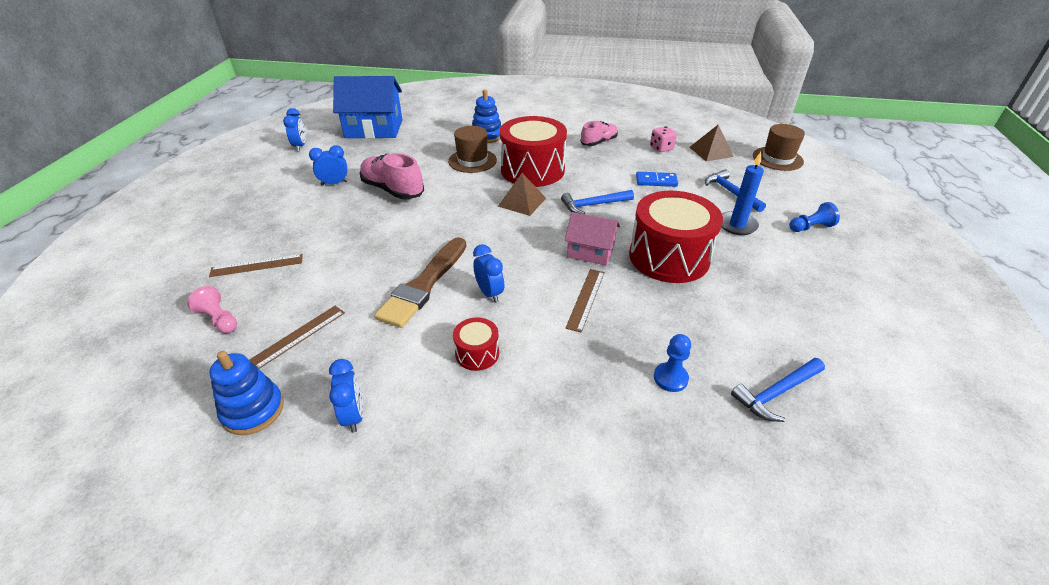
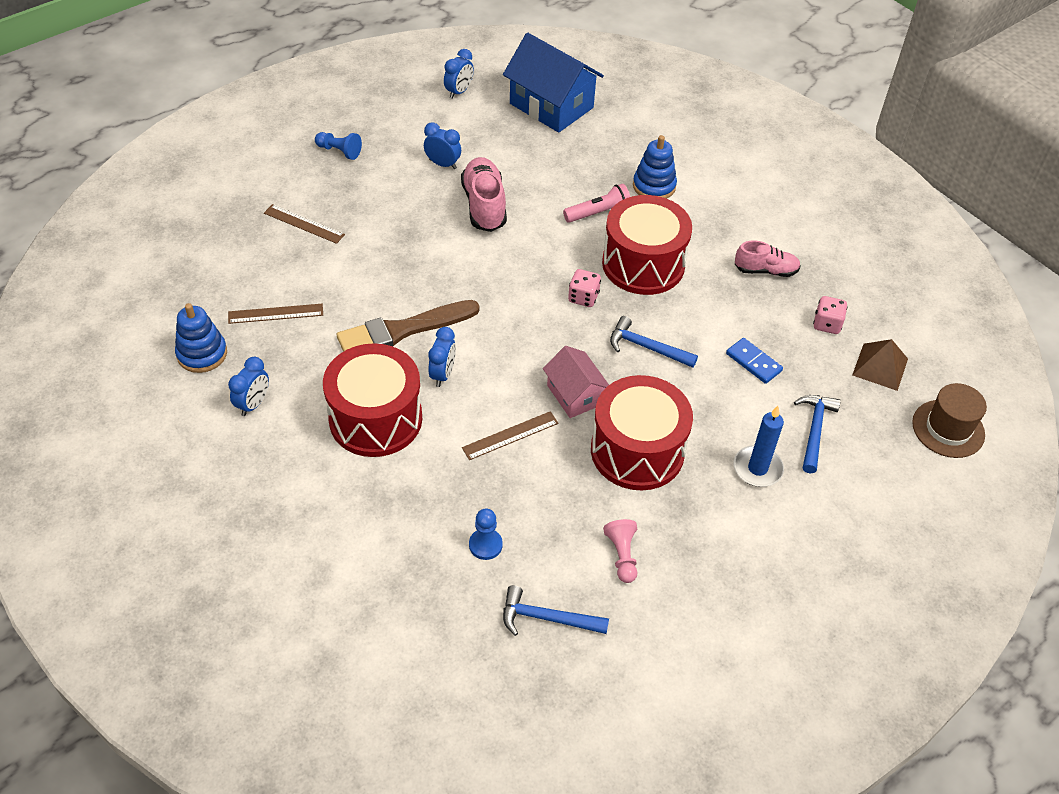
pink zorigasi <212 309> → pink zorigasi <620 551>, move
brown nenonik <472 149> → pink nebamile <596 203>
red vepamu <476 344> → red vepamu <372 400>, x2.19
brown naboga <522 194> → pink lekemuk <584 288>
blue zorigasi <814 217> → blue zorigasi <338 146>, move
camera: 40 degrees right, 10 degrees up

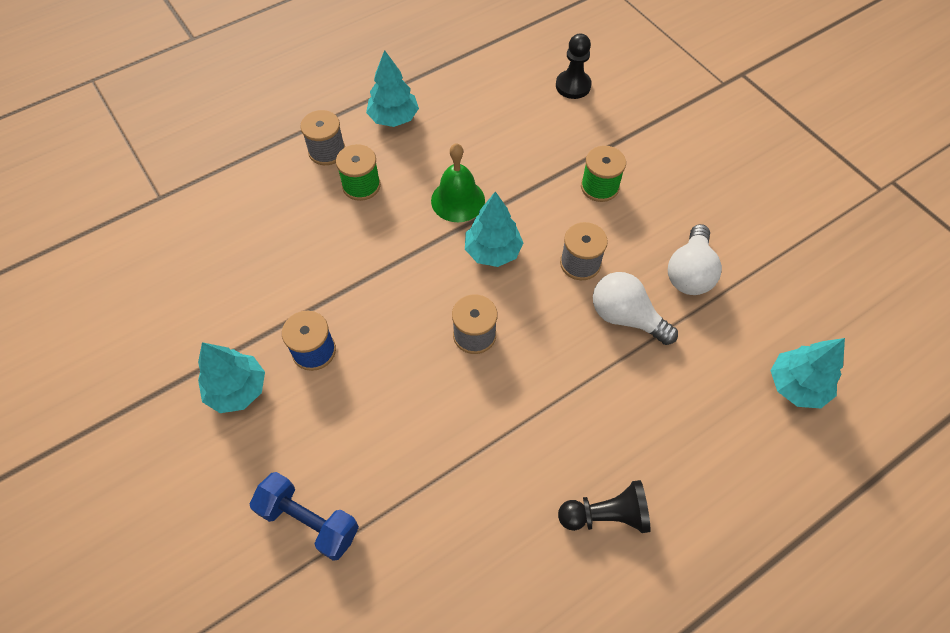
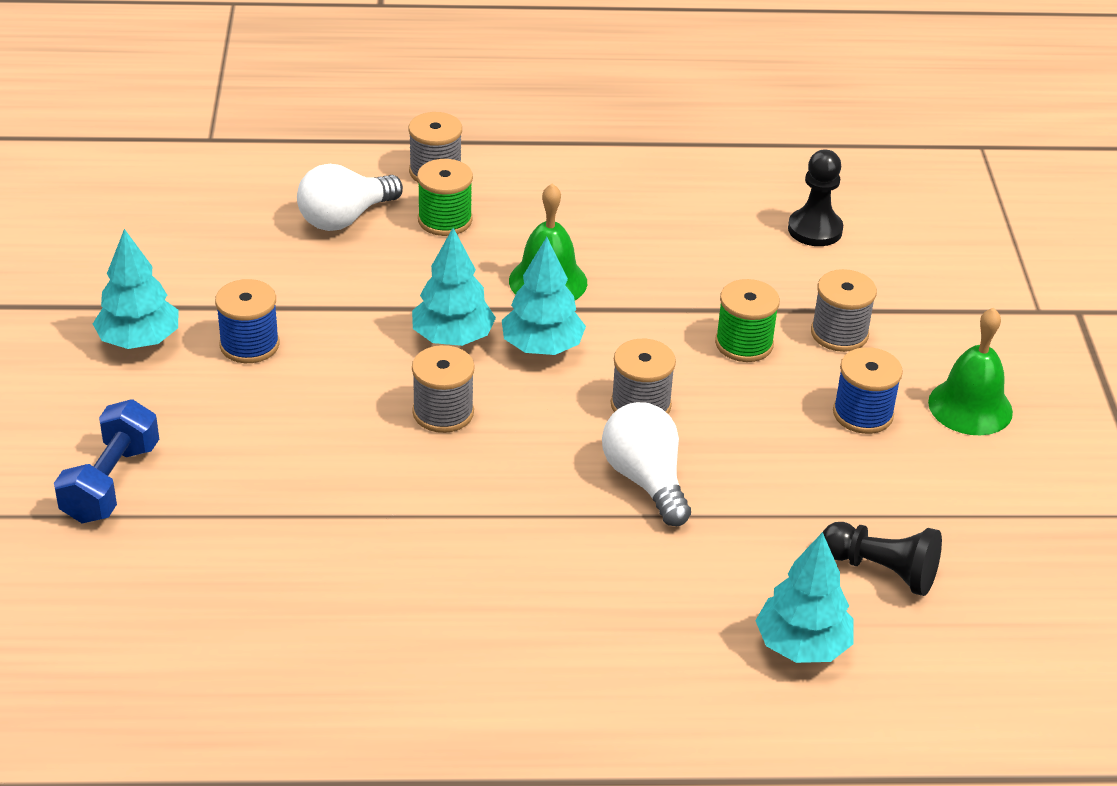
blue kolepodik <304 516> → blue kolepodik <106 461>, 45 degrees clockwise
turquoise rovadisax <392 88> → turquoise rovadisax <454 287>, move
black zorigasi <604 506> → black zorigasi <882 559>, move
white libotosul <695 259> → white libotosul <350 197>, move
- → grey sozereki <844 310>
- → blue sozereki <868 390>
- → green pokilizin <970 371>
camera: 30 degrees right, 20 degrees down

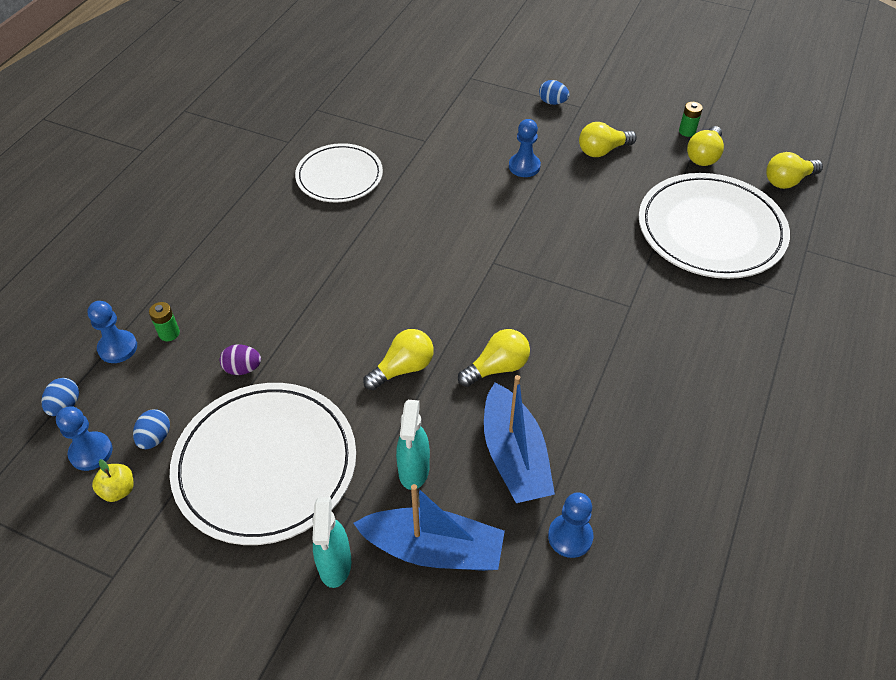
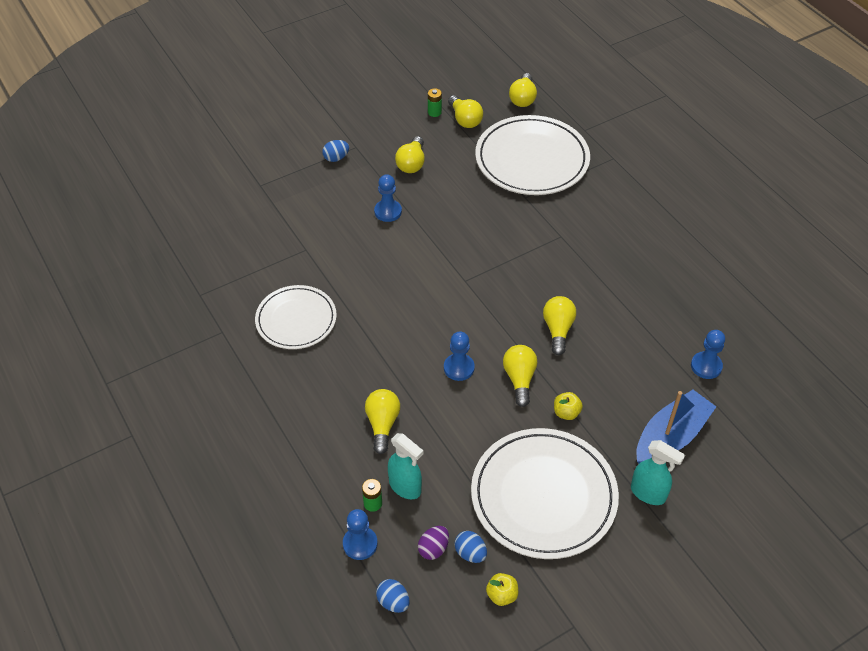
blue zorigasi <84 438> → blue zorigasi <459 356>, move
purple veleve <240 359> → purple veleve <433 543>, move
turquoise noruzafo <413 445> → turquoise noruzafo <406 466>, move
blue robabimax <519 439> → -
- → yellow libotosul <382 421>
- → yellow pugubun <568 406>
camera: 55 degrees left, 0 degrees up

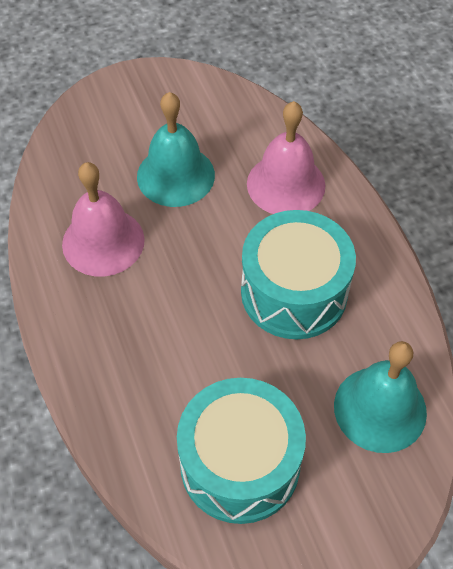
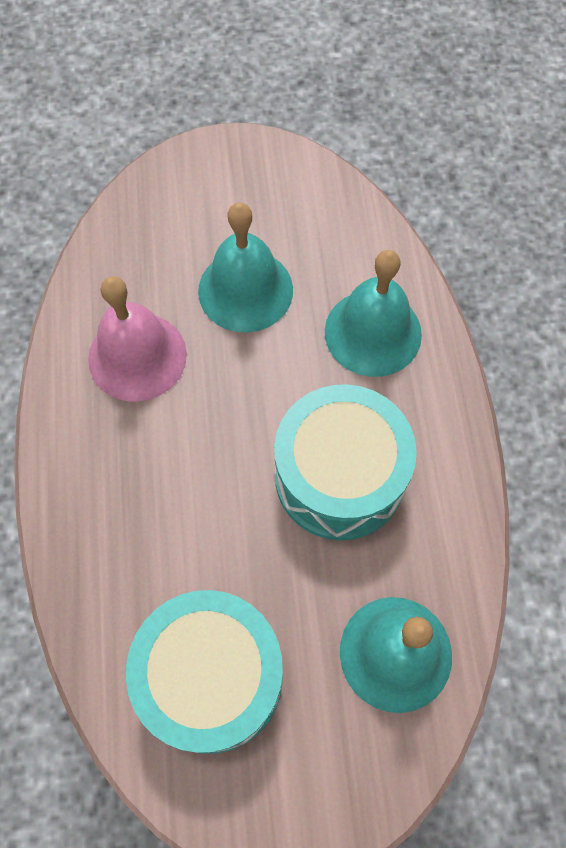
pink pokilizin <286 157> → turquoise pokilizin <373 313>
camera: 15 degrees right, 10 degrees up

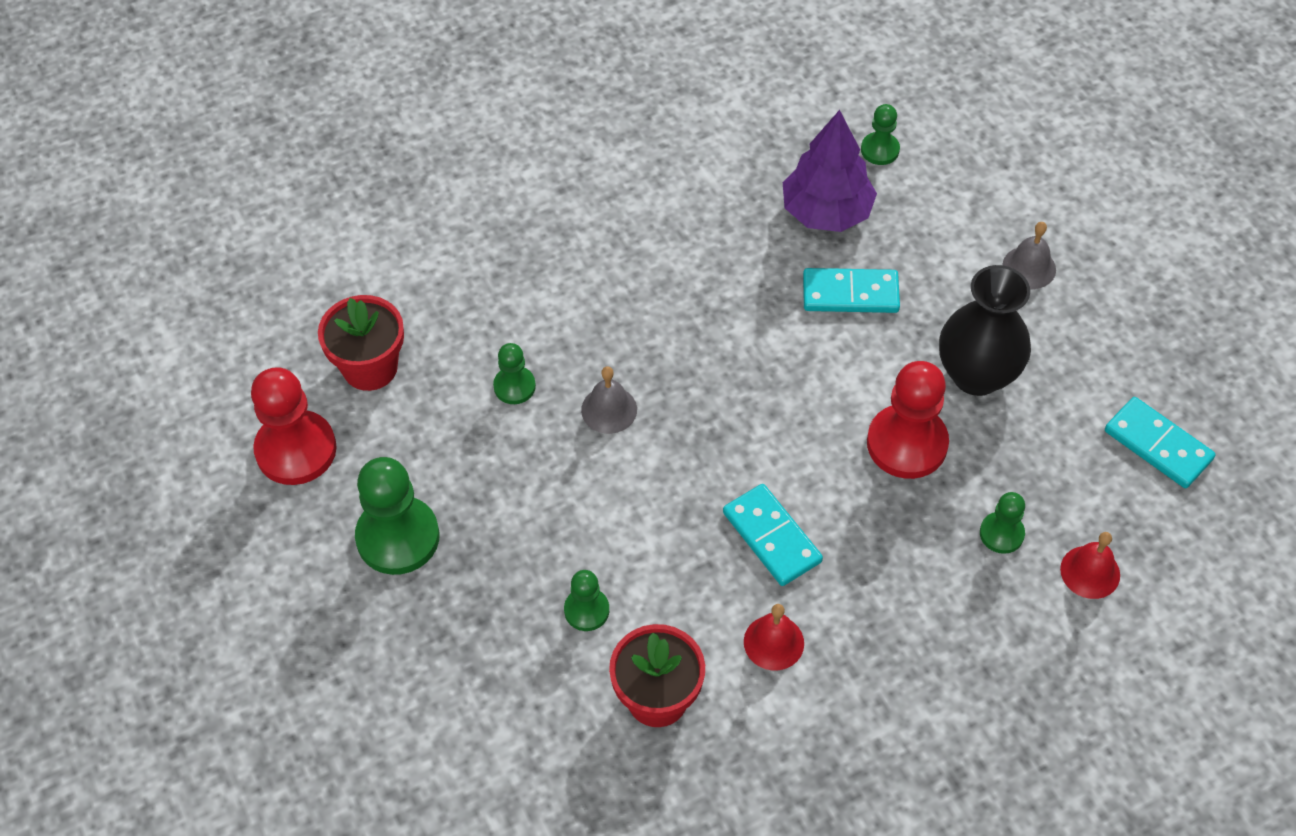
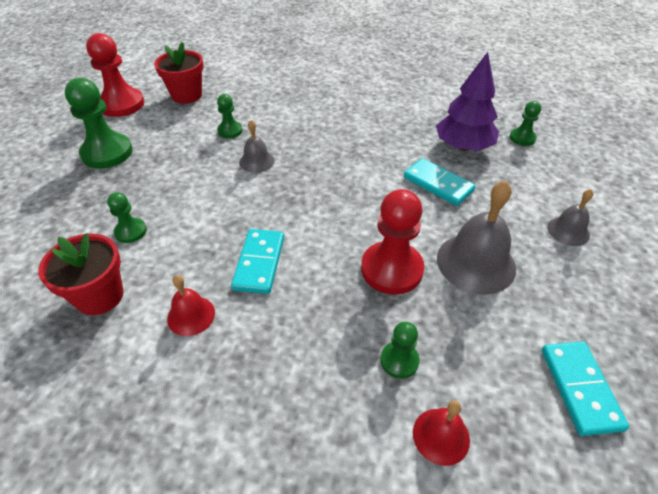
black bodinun <985 330> → grey pokilizin <476 237>
camera: 40 degrees right, 10 degrees down

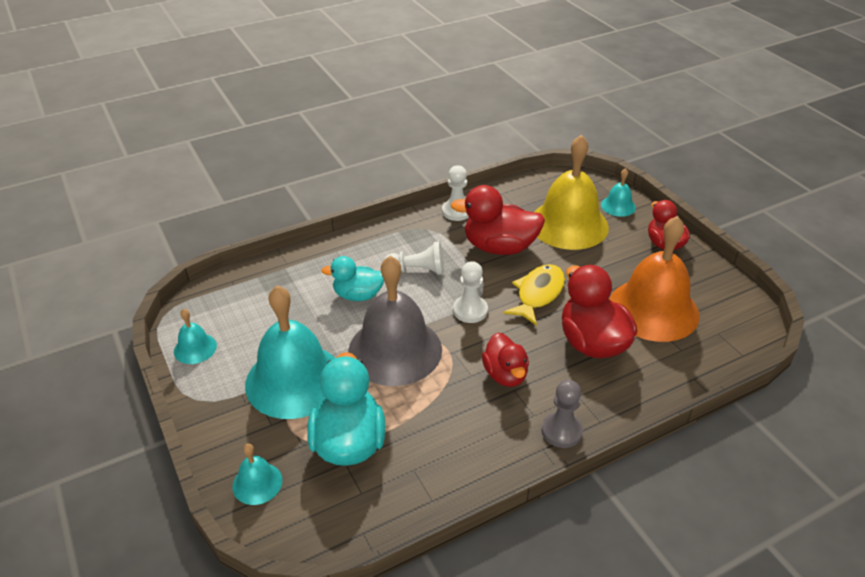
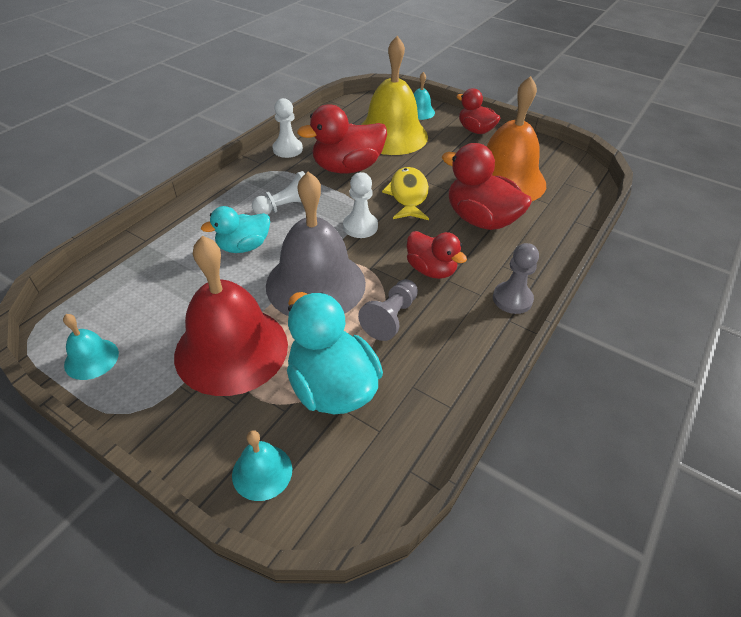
turquoise pokilizin <290 352> → red pokilizin <231 316>
- → grey zorigasi <388 310>
camera: 30 degrees left, 5 degrees up

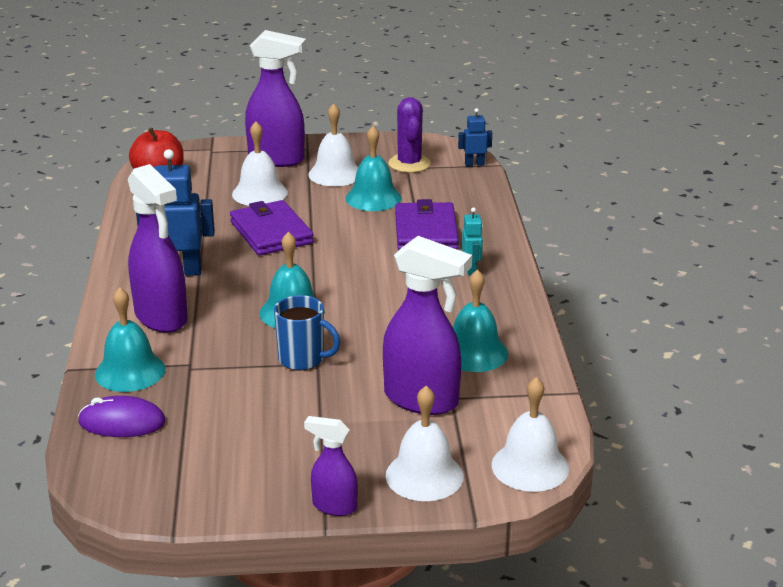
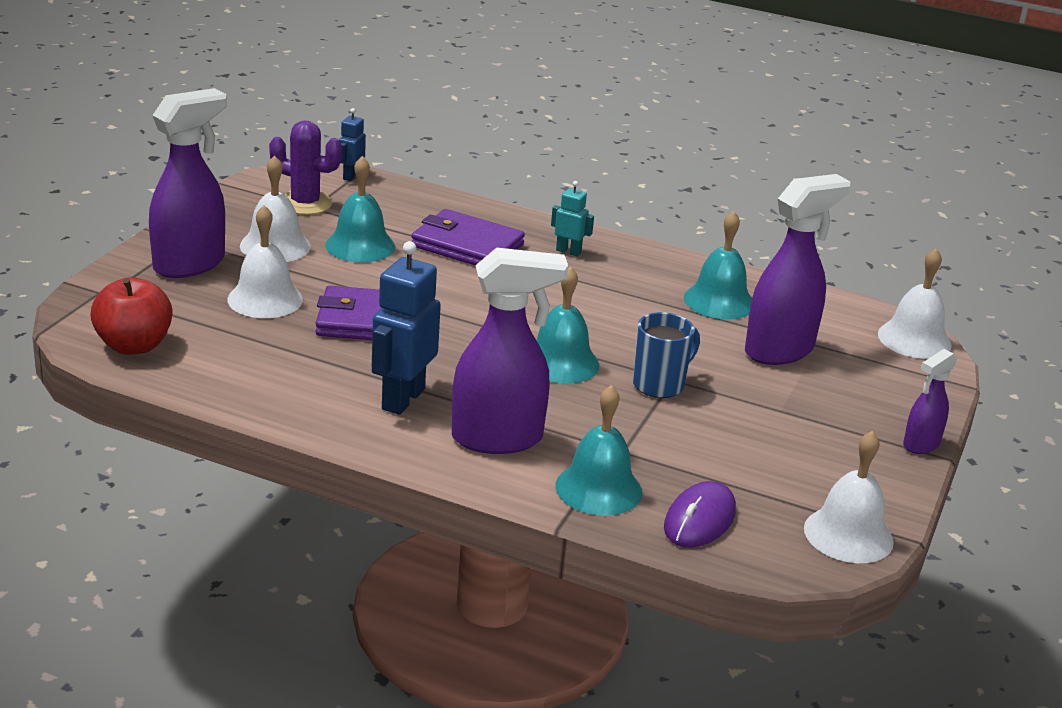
white pokilizin <425 443> → white pokilizin <849 497>, move
camera: 65 degrees left, 0 degrees up

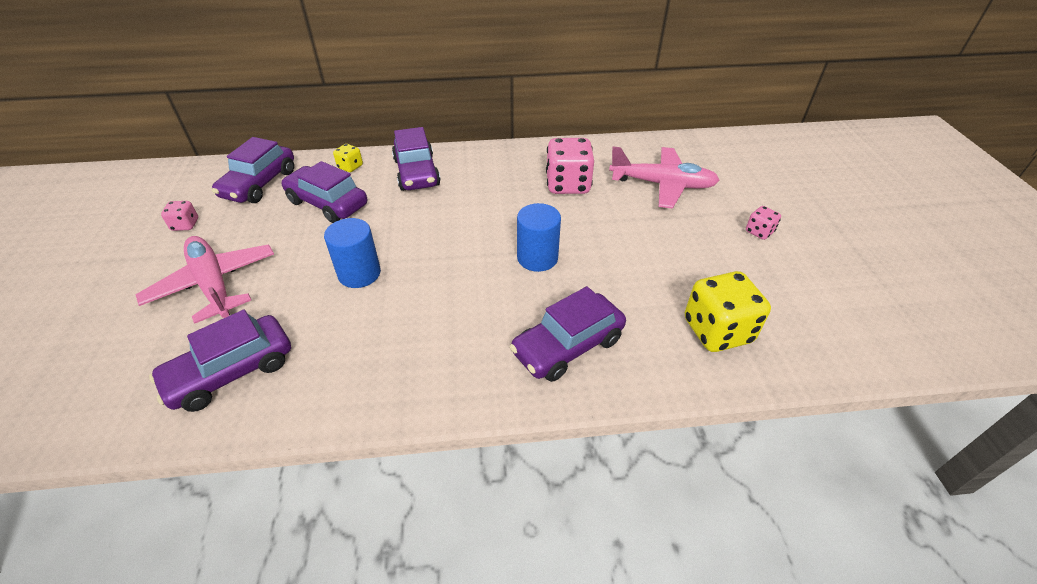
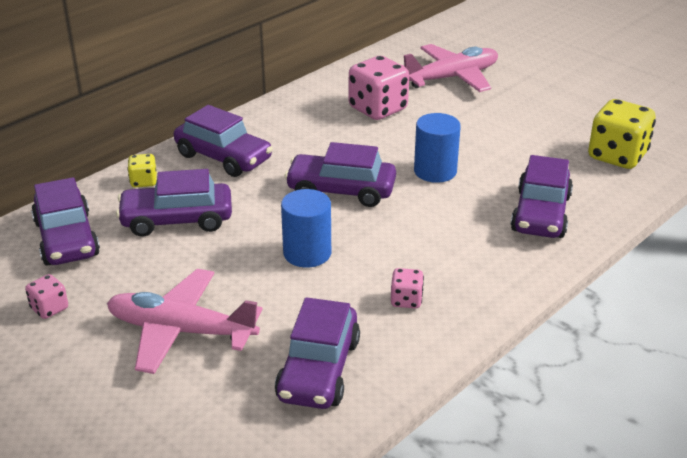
pink lekemuk <763 223> → pink lekemuk <407 288>, move
- → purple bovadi <340 174>
camera: 40 degrees left, 10 degrees down

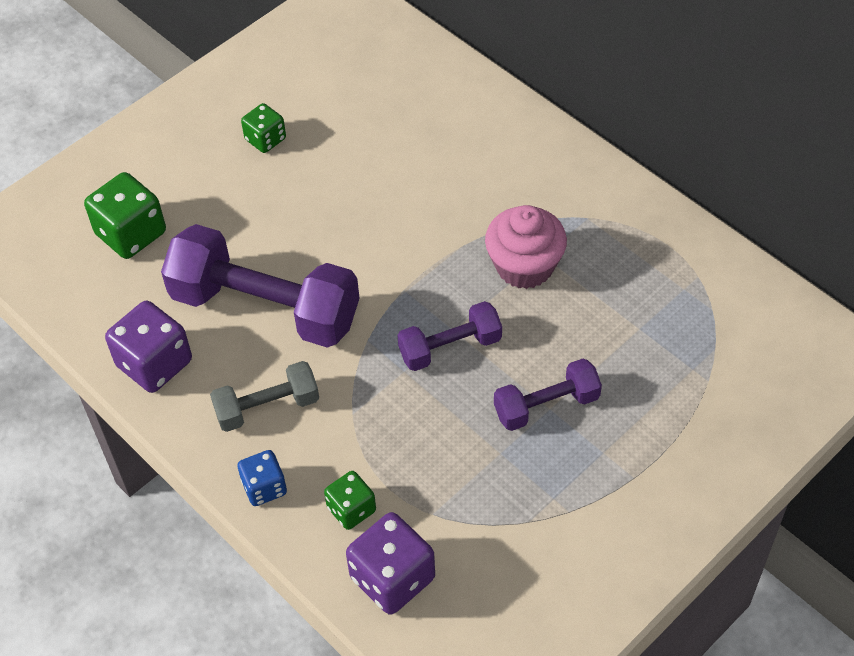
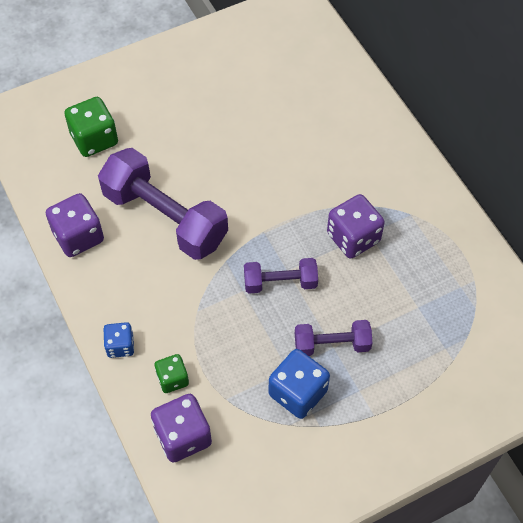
grey kolepodik <264 396> → -
green lekemuk <263 128> → -
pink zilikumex <526 247> → purple lekemuk <356 226>
- → blue lekemuk <299 384>
camera: 15 degrees right, 5 degrees up

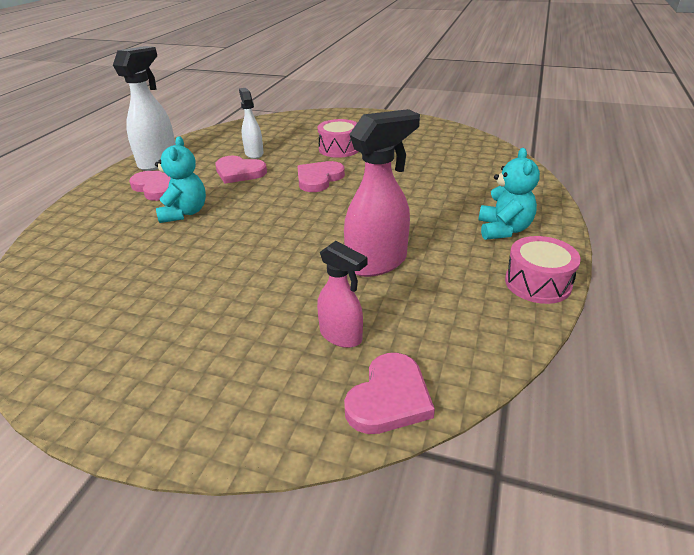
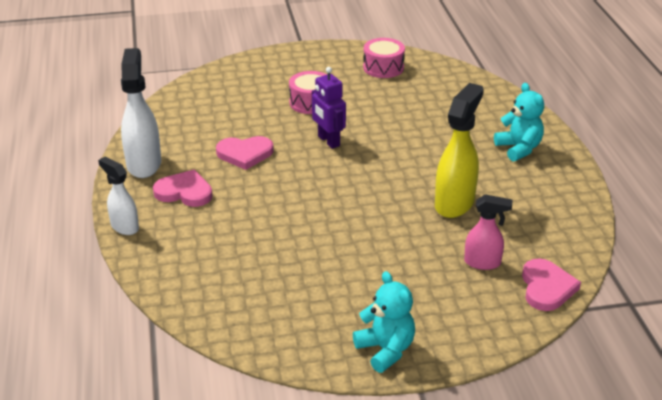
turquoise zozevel <180 179> → turquoise zozevel <384 322>, move
white noruzafo <251 123> → white noruzafo <118 196>, move
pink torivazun <321 176> → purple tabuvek <329 108>
pink noruzafo <382 193> → yellow noruzafo <459 150>
pink vepamu <543 270> → pink vepamu <384 58>, move
camera: 30 degrees left, 0 degrees up

